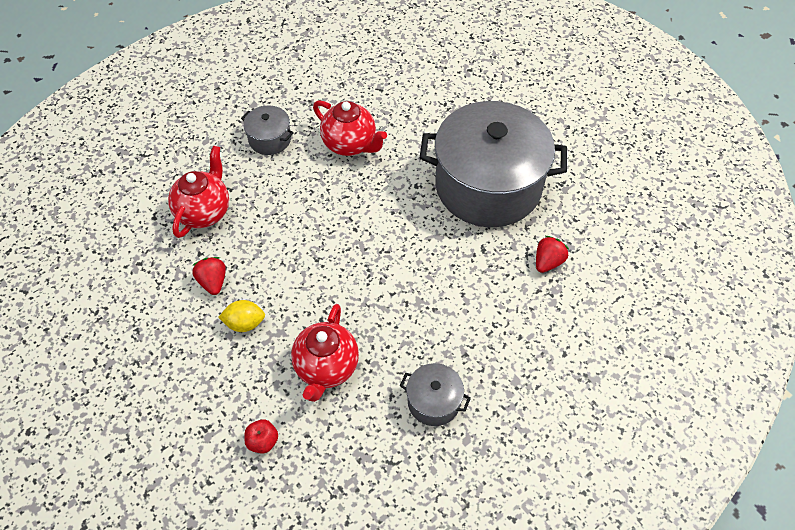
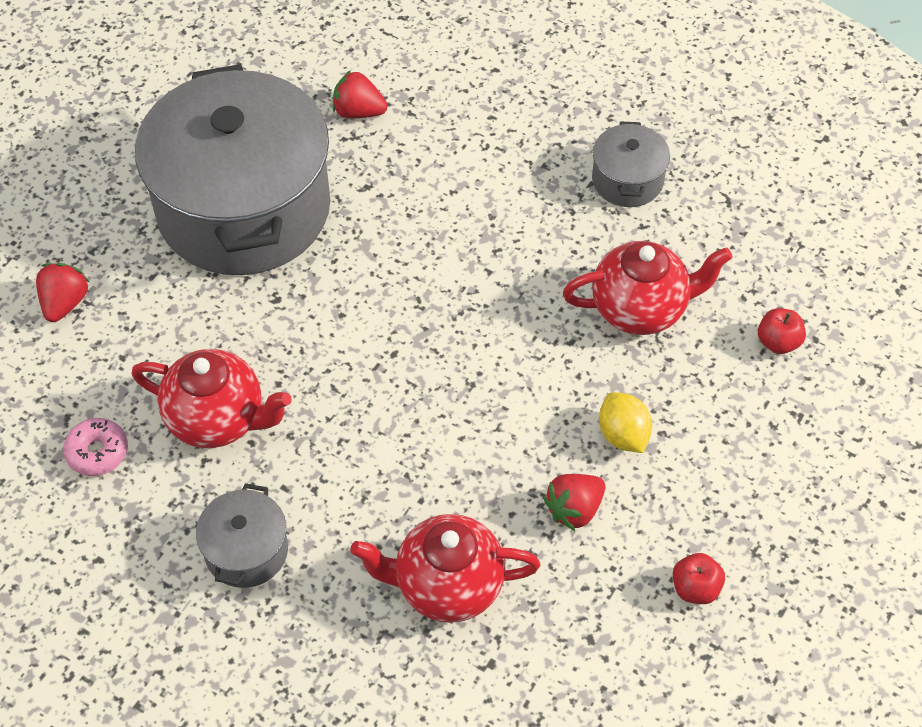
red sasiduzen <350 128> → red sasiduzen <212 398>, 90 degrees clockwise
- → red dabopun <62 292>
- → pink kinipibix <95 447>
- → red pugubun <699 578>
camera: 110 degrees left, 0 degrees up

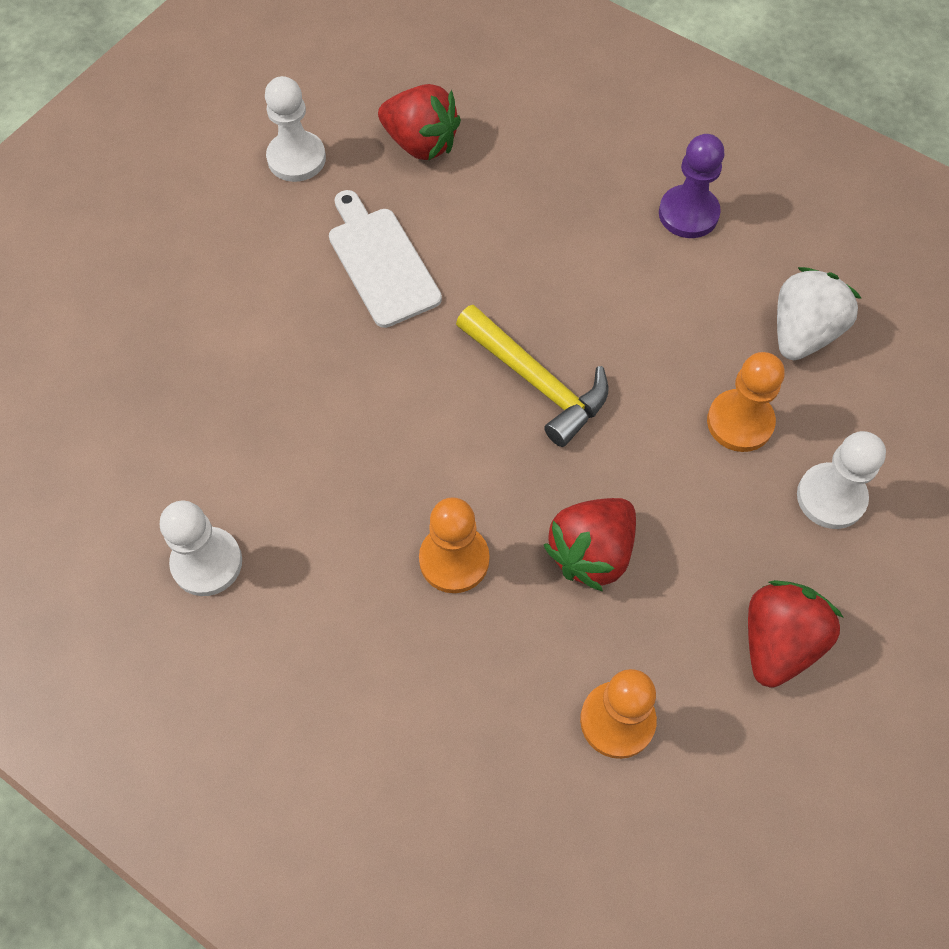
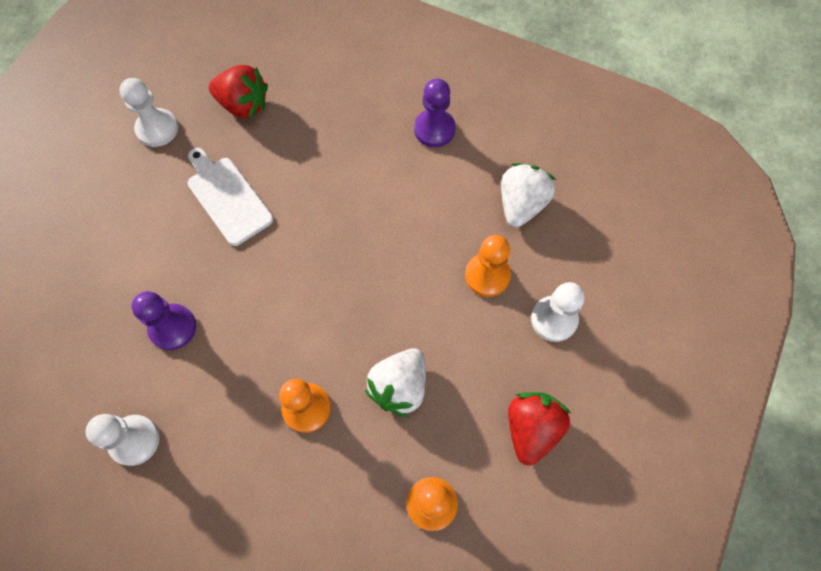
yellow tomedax <532 376> → -
red dabopun <590 545> → white dabopun <395 382>
- → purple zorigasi <163 320>
camera: 10 degrees left, 5 degrees up

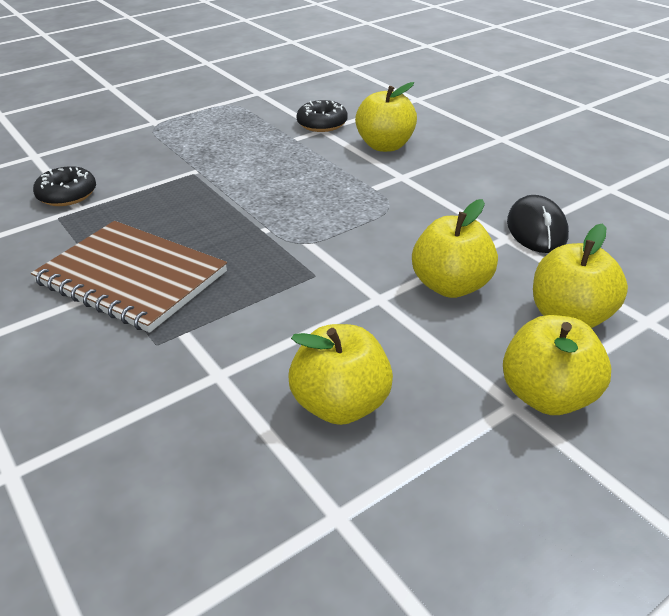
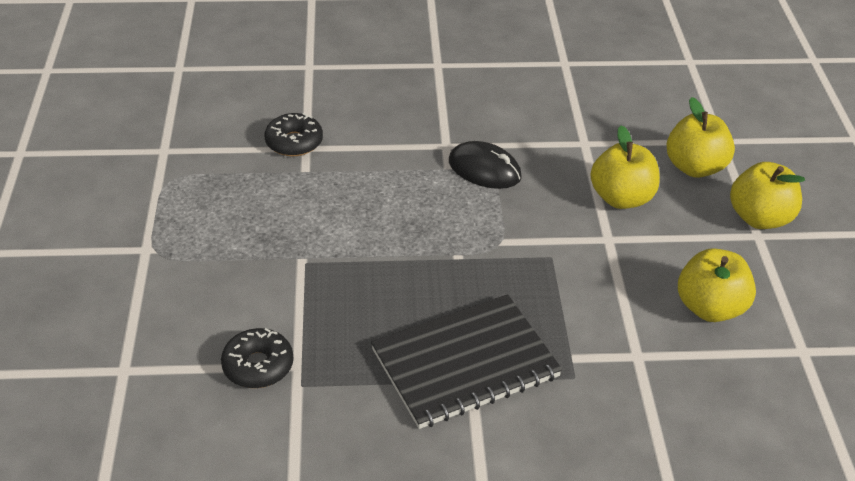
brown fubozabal <129 277> → black fubozabal <466 361>
yellow pugubun <386 117> → -
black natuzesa <538 224> → black natuzesa <485 165>, move
camera: 60 degrees left, 5 degrees up

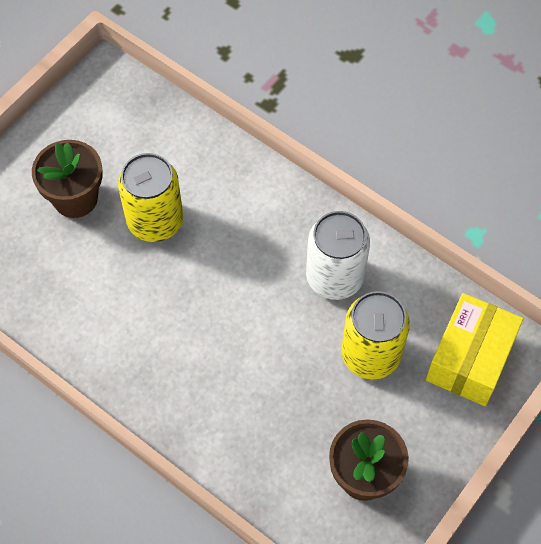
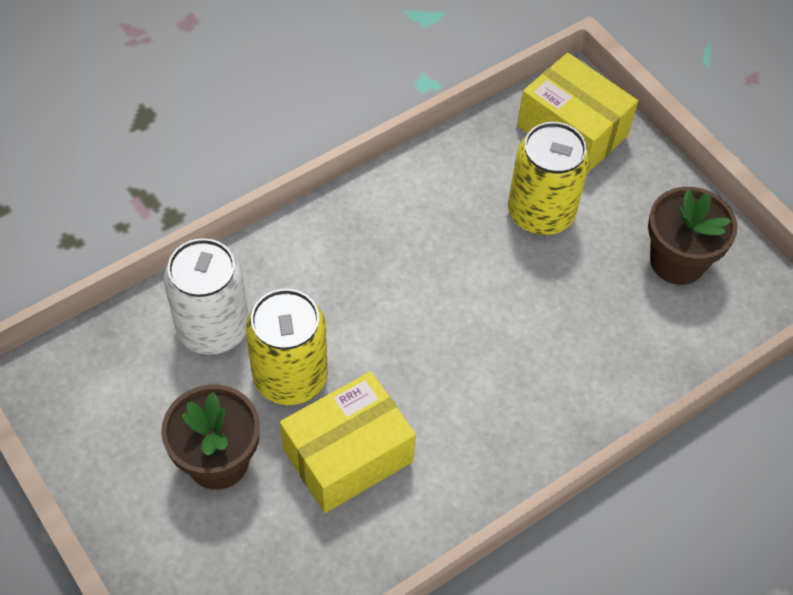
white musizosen <338 255> → white musizosen <206 296>, move
- → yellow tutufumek <348 442>
camera: 75 degrees left, 5 degrees down

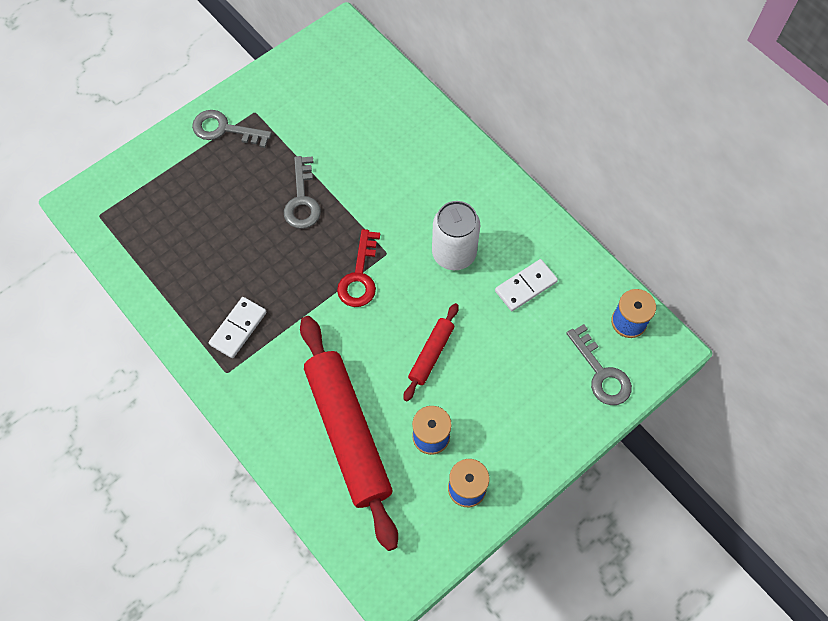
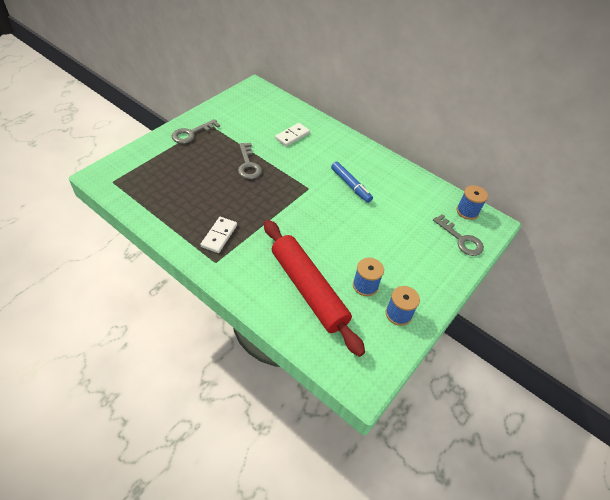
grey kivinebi <232 129> → grey kivinebi <196 131>, 45 degrees counterclockwise
red kivinebi <358 268> → -
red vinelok <431 352> → -
white musizosen <456 235> → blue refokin <352 182>
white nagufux <526 285> → white nagufux <292 134>, move
camera: 15 degrees left, 15 degrees down

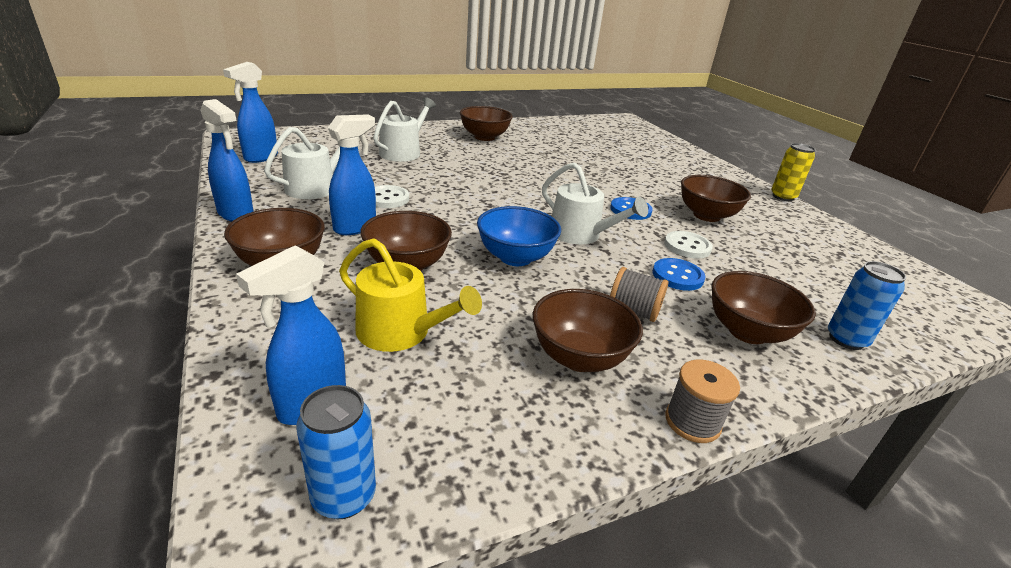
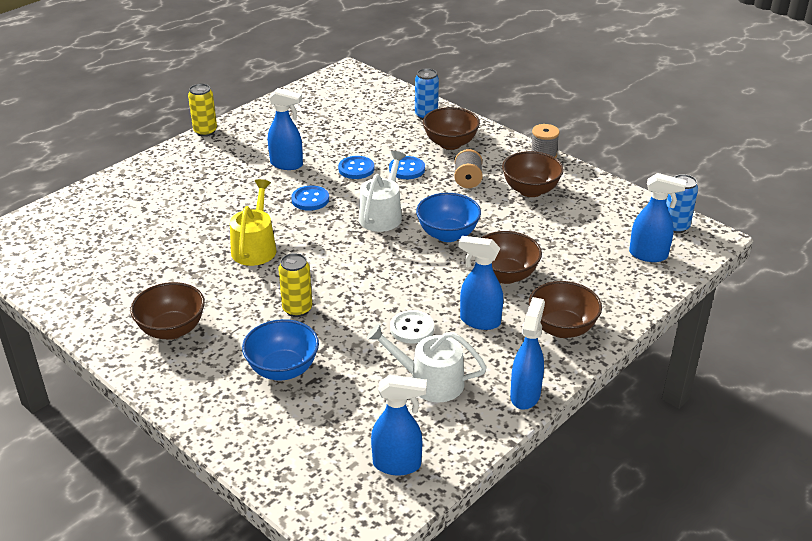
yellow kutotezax <410 295> → yellow kutotezax <253 222>, move
white kutotezax <404 129> → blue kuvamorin <280 350>
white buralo <688 245> → blue buralo <356 167>
brown kuvamorin <716 198> → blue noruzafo <285 129>
- → yellow musizosen <295 285>
camera: 110 degrees left, 5 degrees up

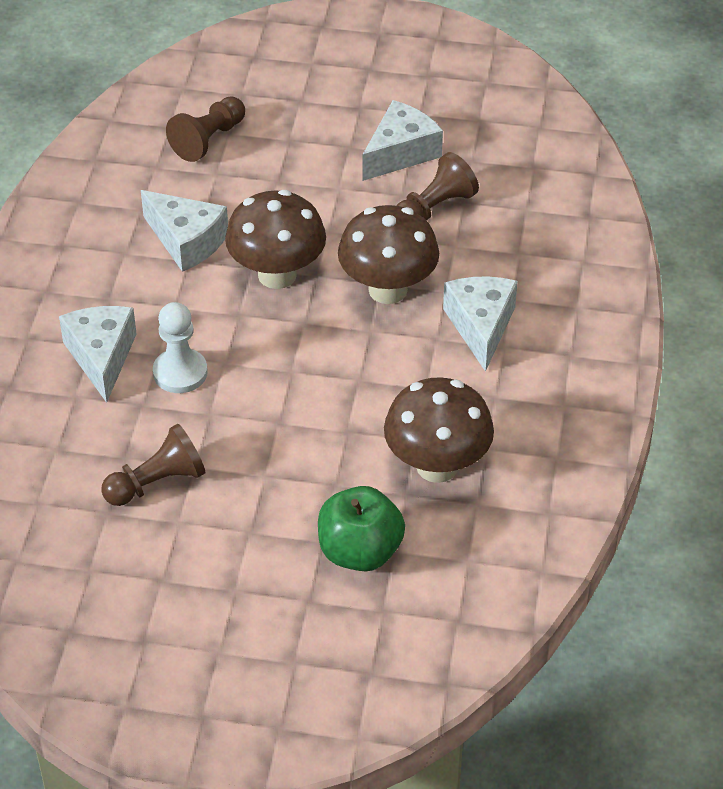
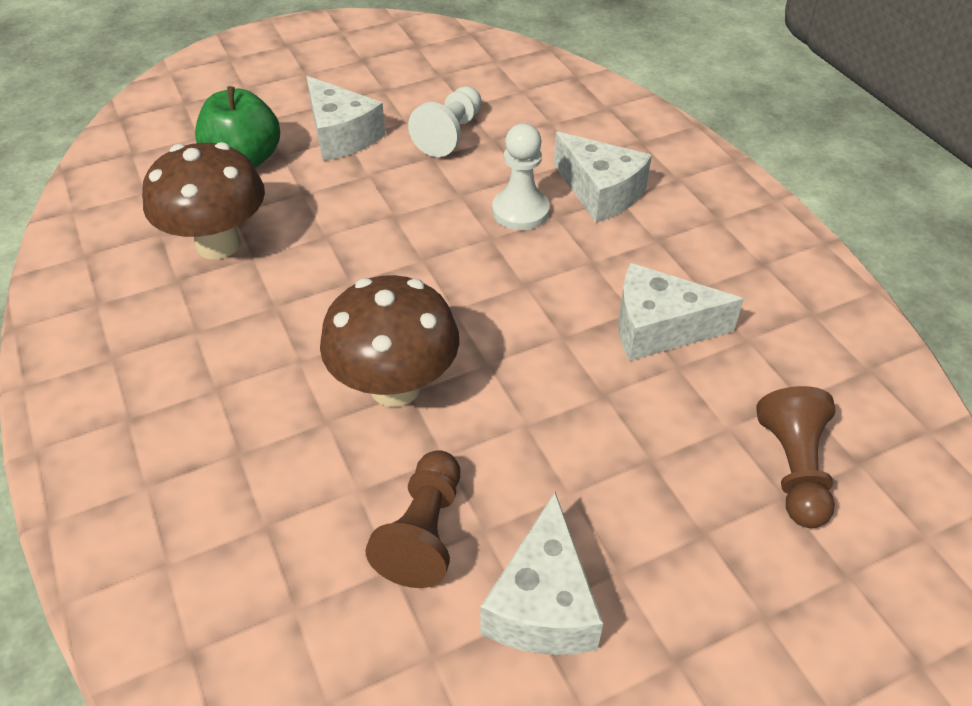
brown zorigasi <153 465> → white zorigasi <445 121>
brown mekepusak <275 239> → -
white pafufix <480 324> → white pafufix <346 118>, move
camera: 145 degrees right, 0 degrees up

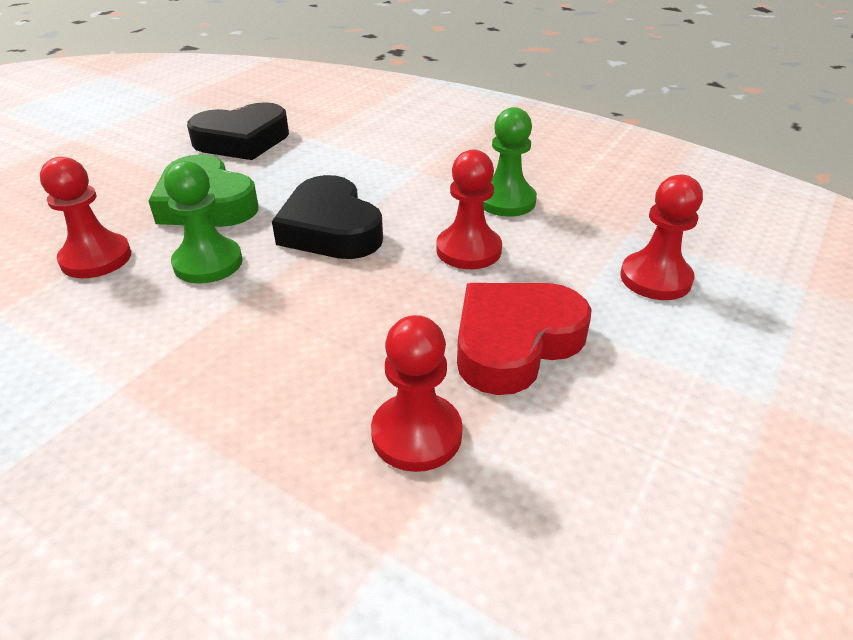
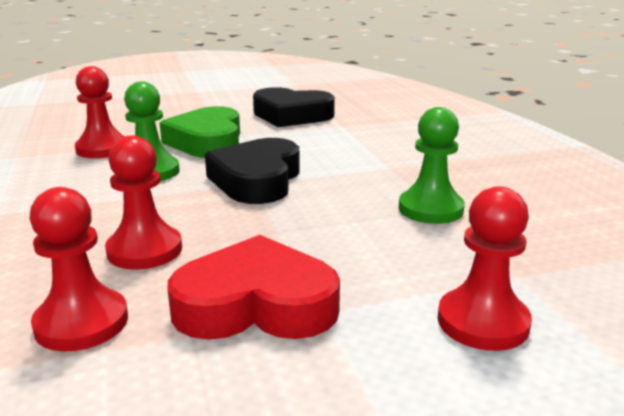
red zorigasi <469 209> → red zorigasi <143 202>, move
camera: 40 degrees right, 15 degrees down

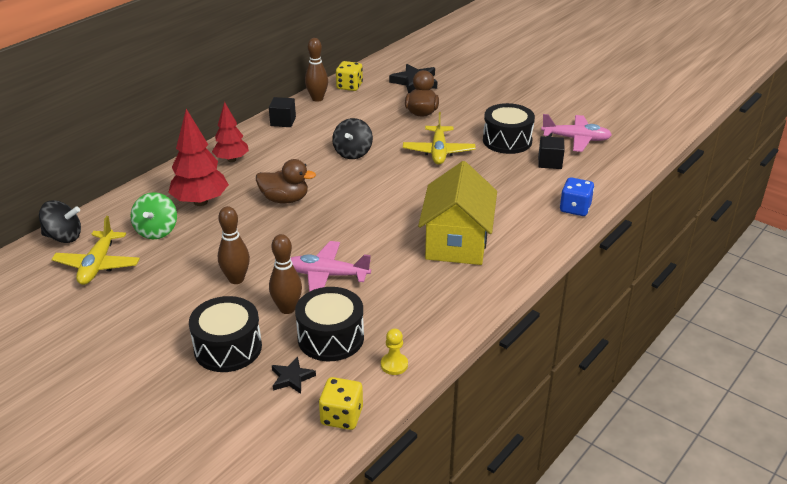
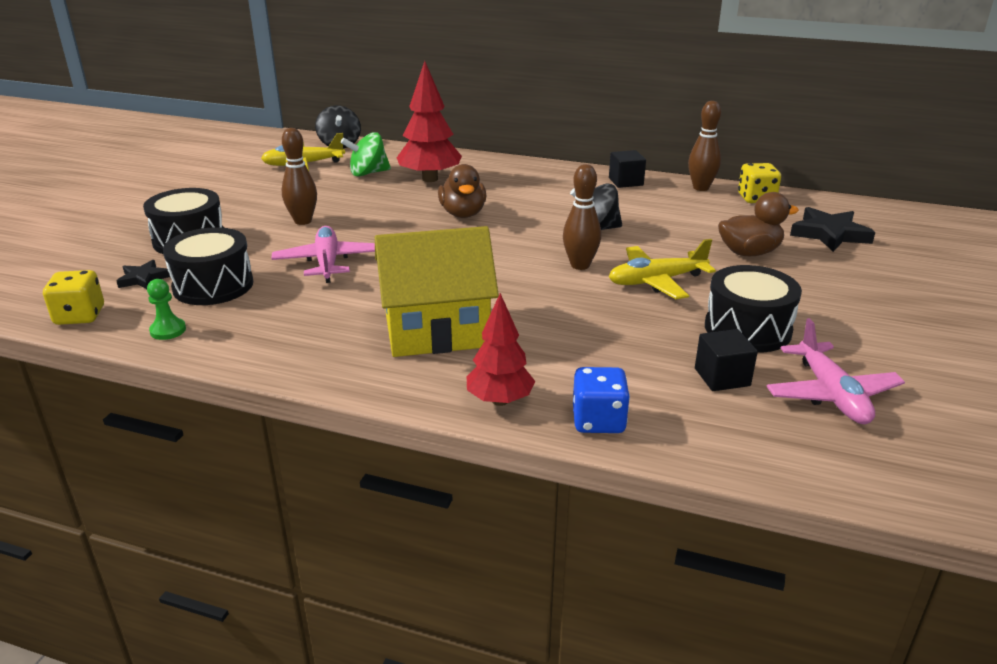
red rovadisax <230 132> → red rovadisax <501 349>, move
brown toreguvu <285 274> → brown toreguvu <582 217>, move
yellow zorigasi <394 352> → green zorigasi <166 309>
camera: 70 degrees right, 5 degrees down

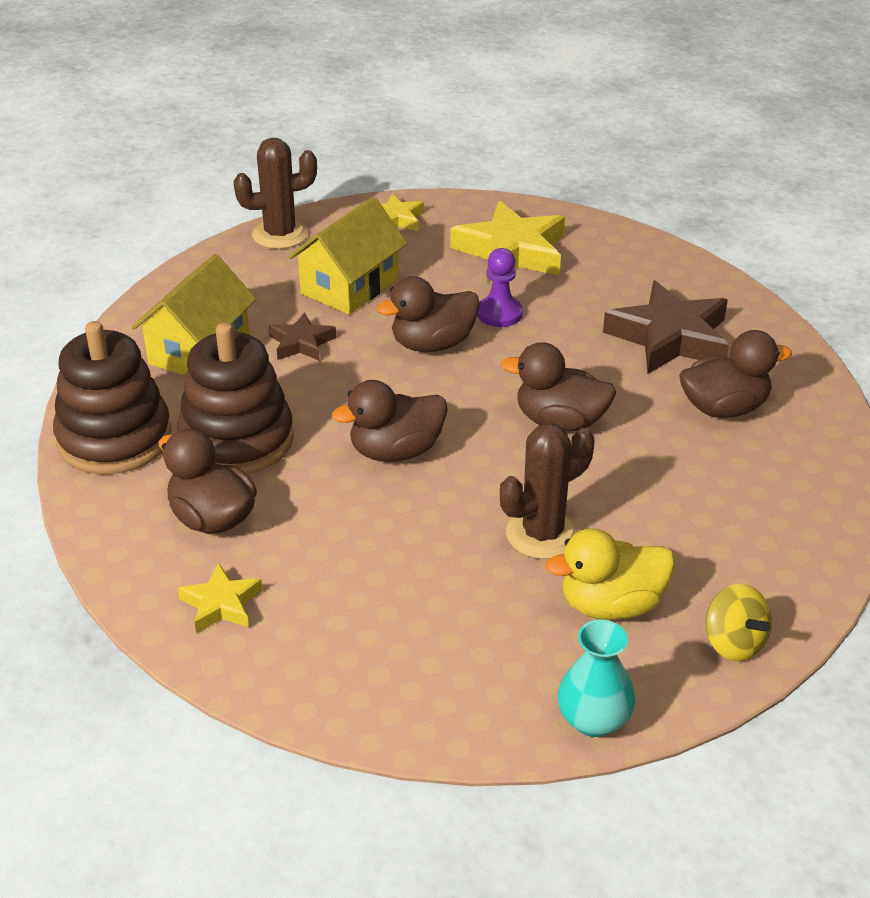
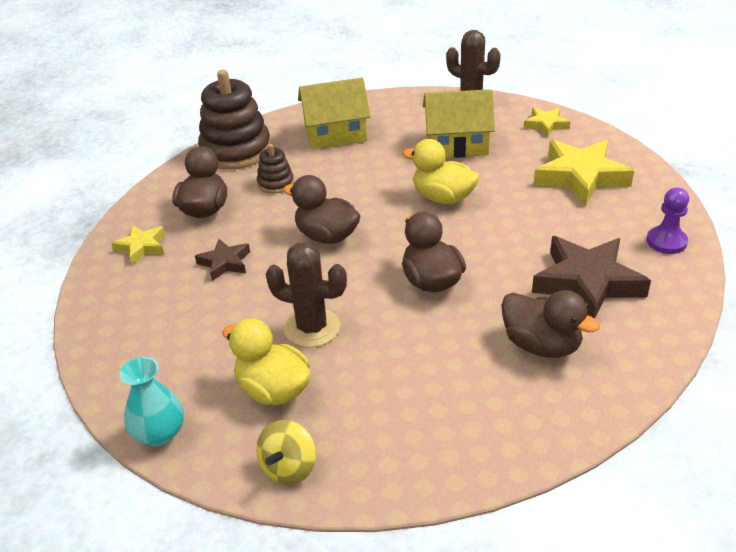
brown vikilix <235 398> → brown vikilix <275 169>, x0.49
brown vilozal <302 336> → brown vilozal <222 260>, move
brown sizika <428 314> → yellow sizika <441 171>
purple zorigasi <500 287> → purple zorigasi <668 220>, move
camera: 55 degrees right, 0 degrees up

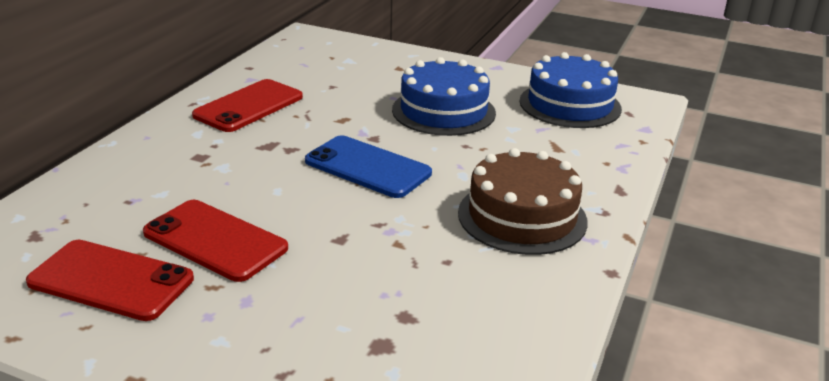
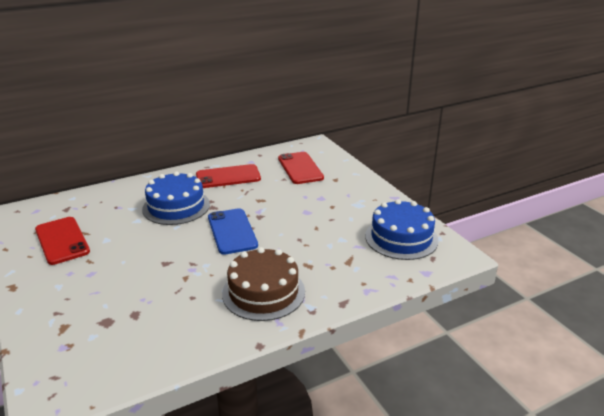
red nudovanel <215 241> → red nudovanel <301 168>, move
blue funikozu <444 96> → blue funikozu <176 198>, move
camera: 40 degrees right, 0 degrees up

